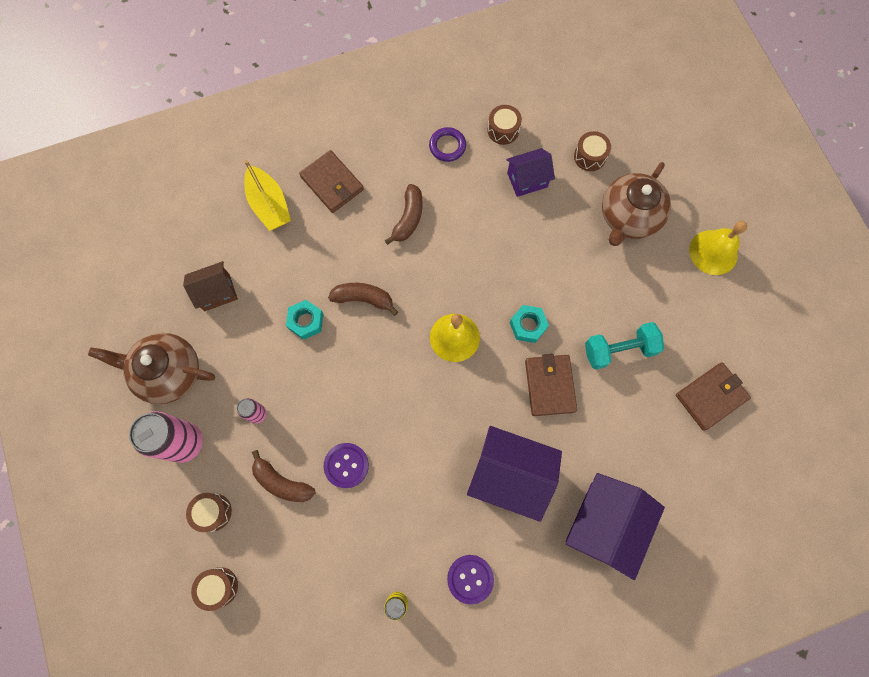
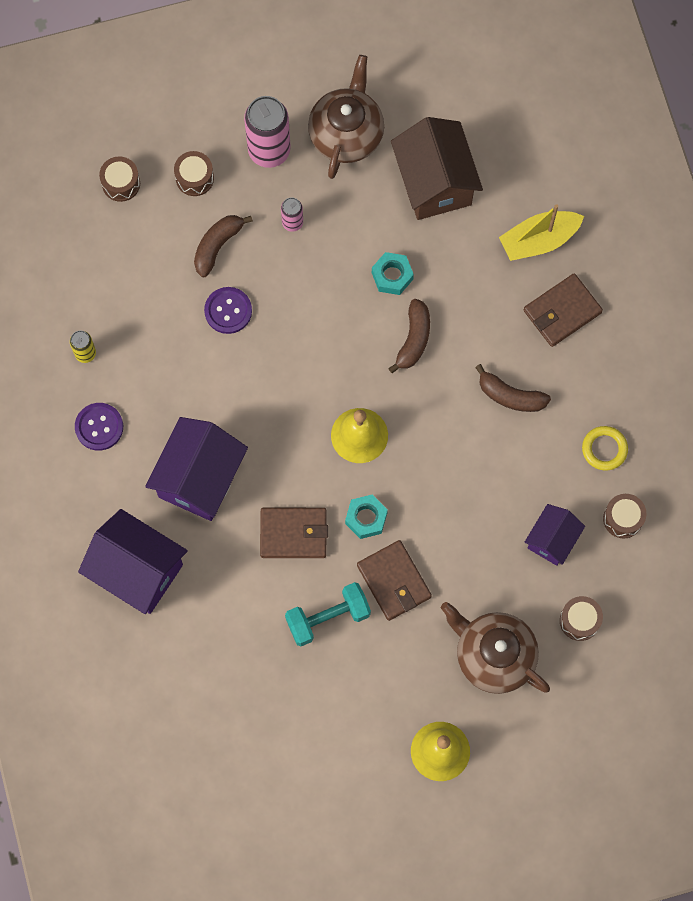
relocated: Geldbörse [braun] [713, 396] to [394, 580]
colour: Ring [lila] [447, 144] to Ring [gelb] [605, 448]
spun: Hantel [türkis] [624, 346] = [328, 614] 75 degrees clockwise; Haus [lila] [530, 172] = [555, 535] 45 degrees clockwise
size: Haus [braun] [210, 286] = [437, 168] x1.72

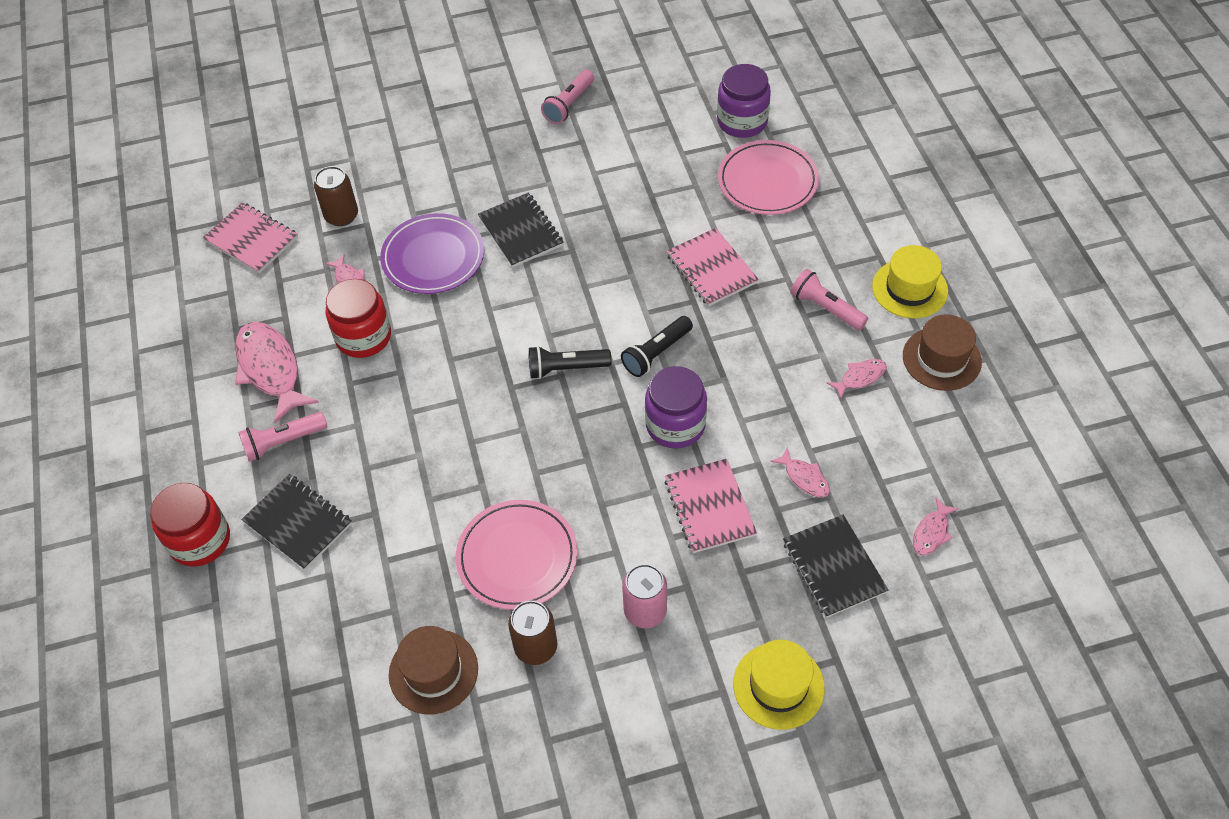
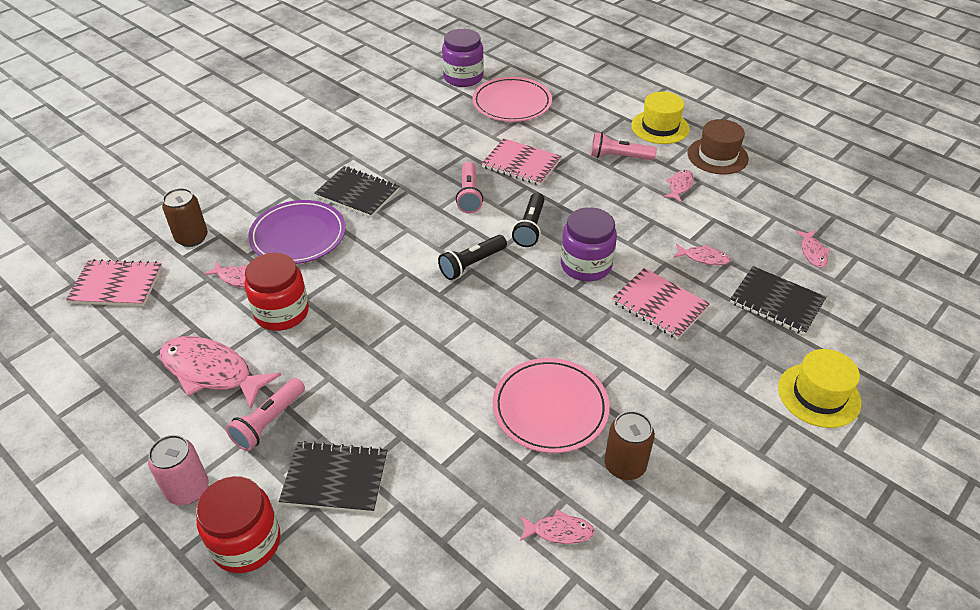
relocated: Dose [rosa] [644, 596] to [178, 470]; Taschenlampe [rosa] [567, 97] to [469, 188]
exchanged: Hut [braun] [433, 670] to Fisch [rosa] [557, 526]

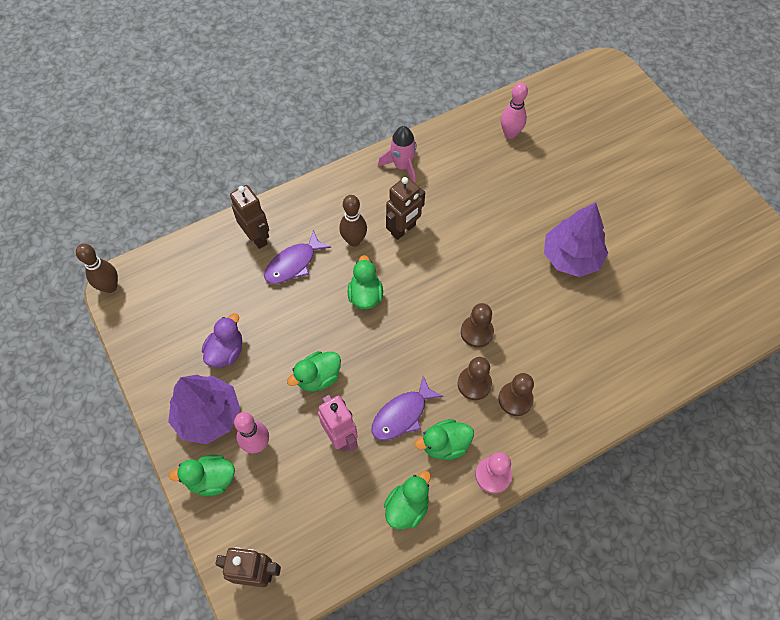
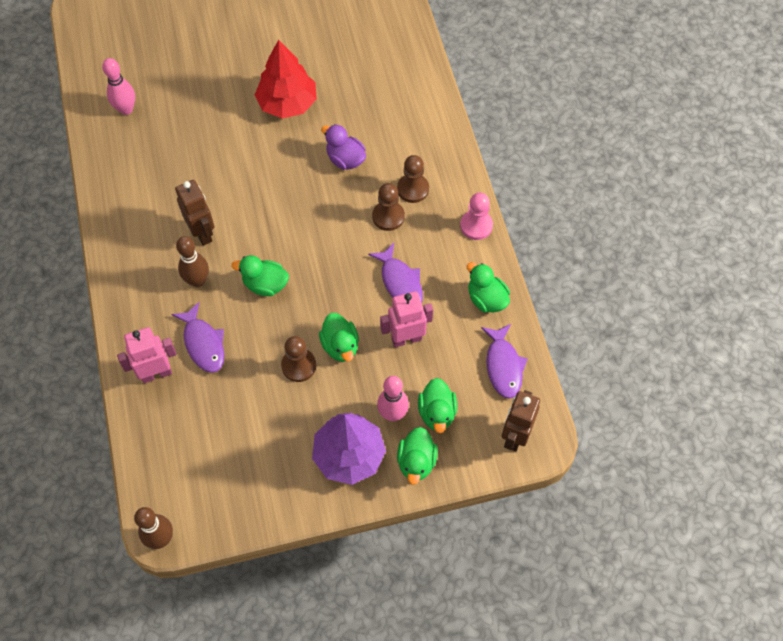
missing: Rakete [rosa] [397, 155]
appeared: Fisch [lila] [504, 361]
relocated: Bauer [braun] [477, 325] to [298, 359]; Ente [lila] [222, 340] to [343, 147]; Ente [grün] [444, 439] to [437, 405]
colour: Roboter [braun] [249, 217] to Roboter [rosa] [146, 355]; Baum [lila] [576, 239] to Baum [rot] [286, 79]

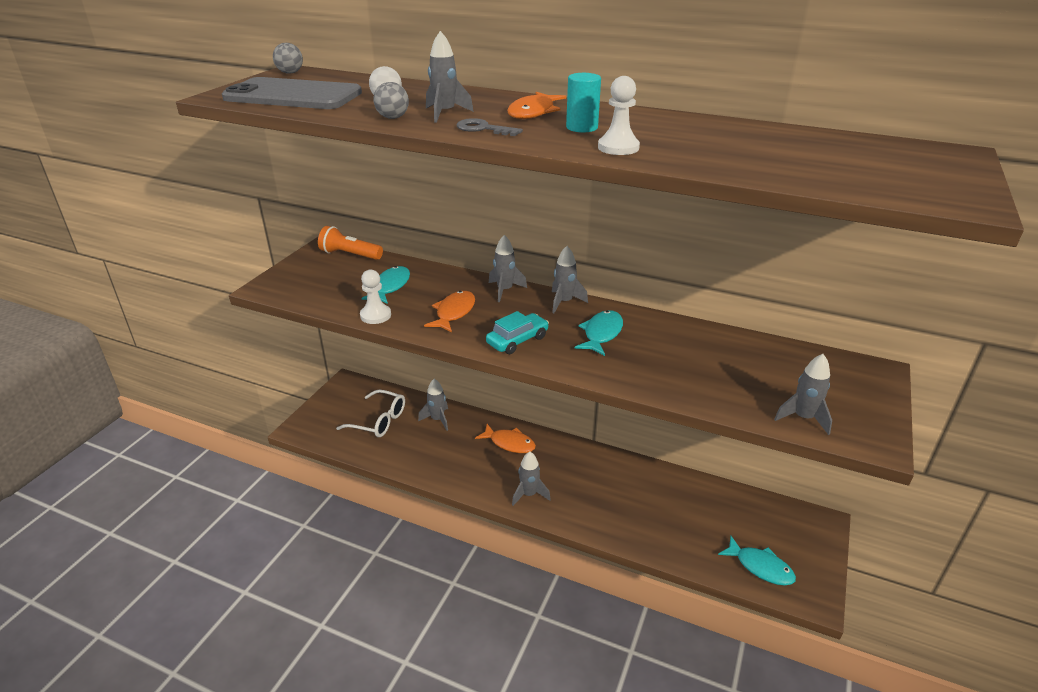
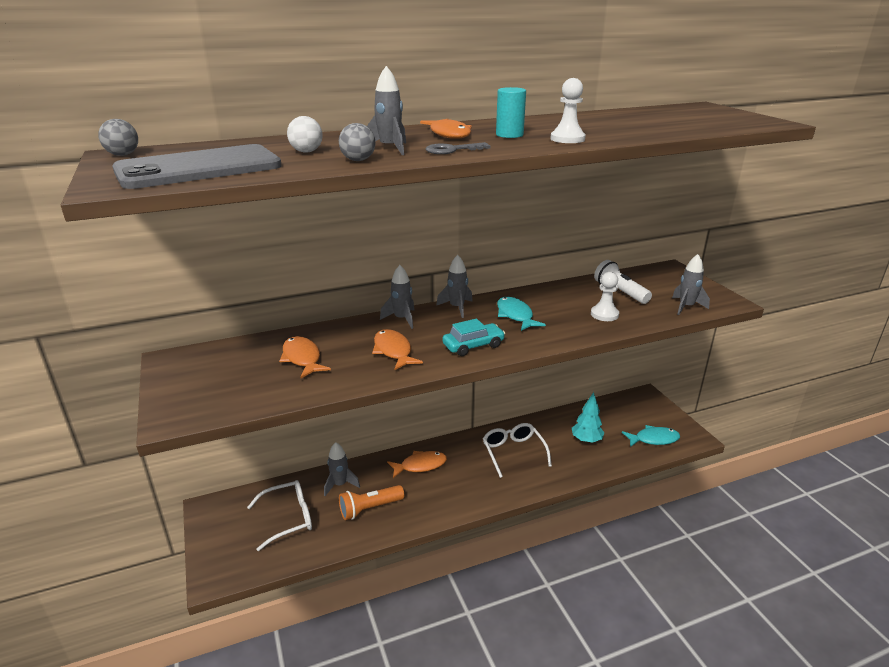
missing: Rakete [grau] [531, 479]
appeared: Brille [weiß] [517, 450]; Baum [türkis] [588, 417]; Taschenlampe [weiß] [623, 282]
relocated: Taschenlampe [orange] [350, 243] to [371, 502]; Bauer [weiß] [375, 297] to [605, 296]
colour: Fisch [türkis] [385, 285] to Fisch [orange] [305, 357]
spun: Auto [türkis] [517, 332] = [473, 337] 60 degrees clockwise

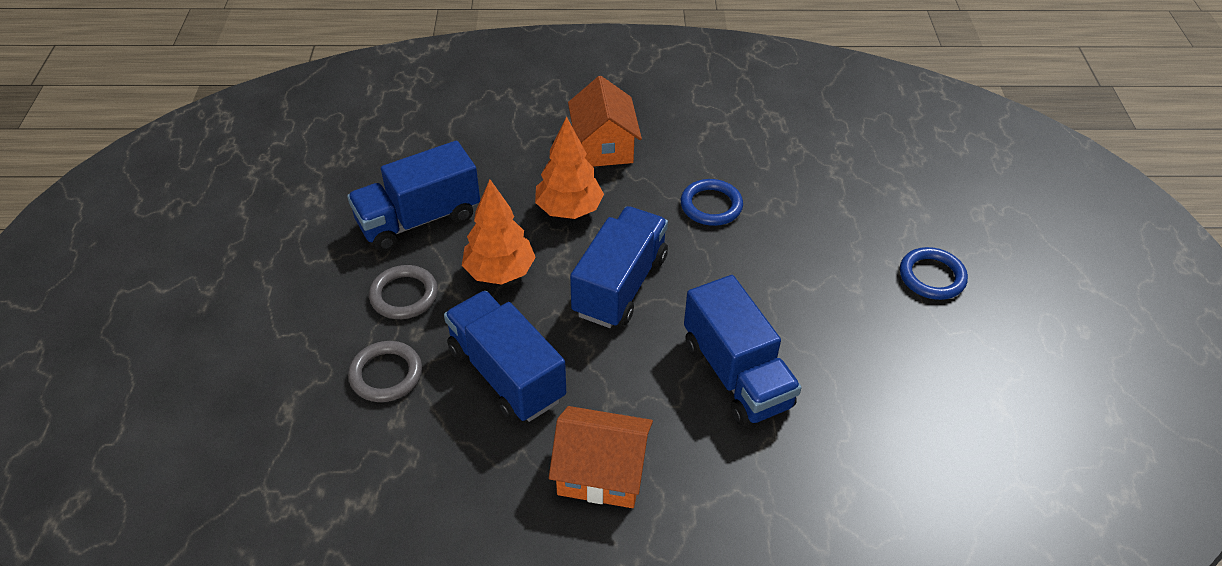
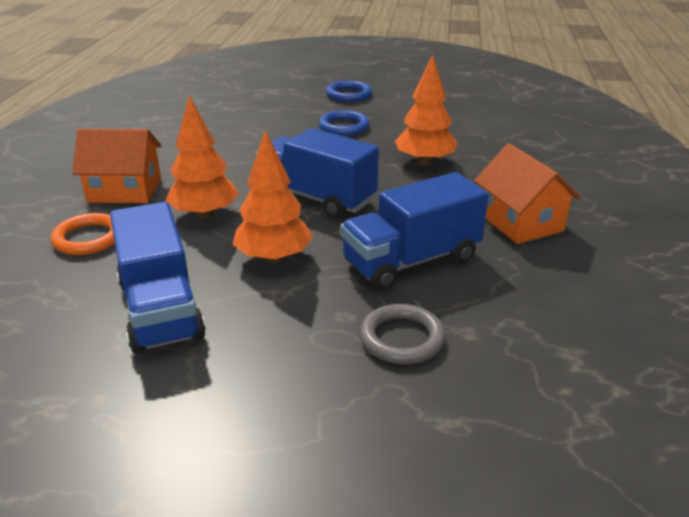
missing: Ring [grau] [403, 292]
appeared: Ring [orange] [83, 234]
relocated: Ring [blau] [712, 202] to [344, 123]
exchanged: Lastwagen [blau] [743, 351] to Baum [orange] [426, 110]
spun: Haus [orange] [601, 457] = [527, 193] 45 degrees counterclockwise

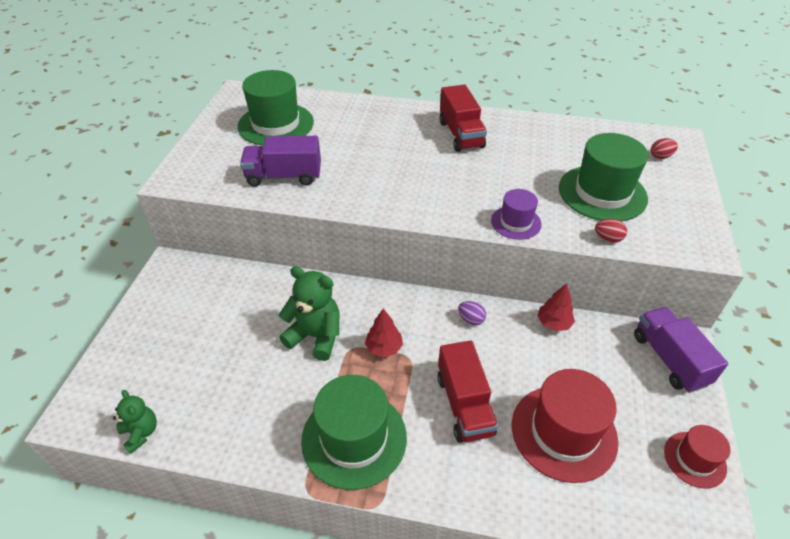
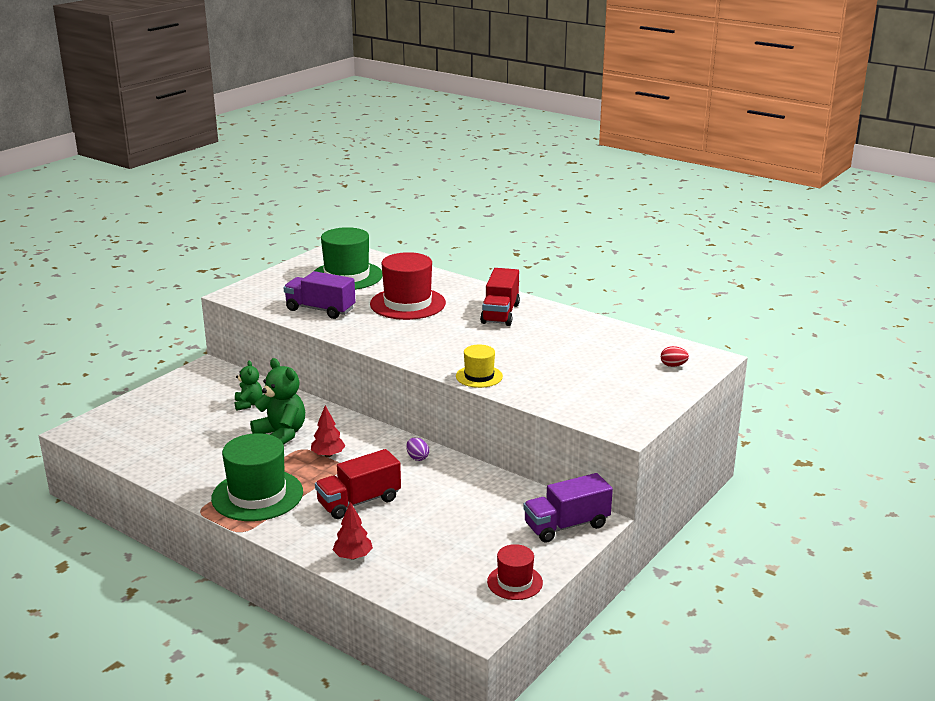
missing: Hut [grün] [603, 177]; Ei [rot] [611, 231]
relocated: Teddybär [grün] [135, 422] to [249, 386]; Baum [rot] [556, 307] to [353, 531]; Hut [rot] [565, 426] to [408, 286]
colour: Hut [lila] [516, 214] to Hut [gelb] [479, 366]
spun: Lastwagen [rot] [467, 391] = [358, 484] 45 degrees clockwise; Lastwagen [lila] [681, 350] = [568, 508] 120 degrees counterclockwise

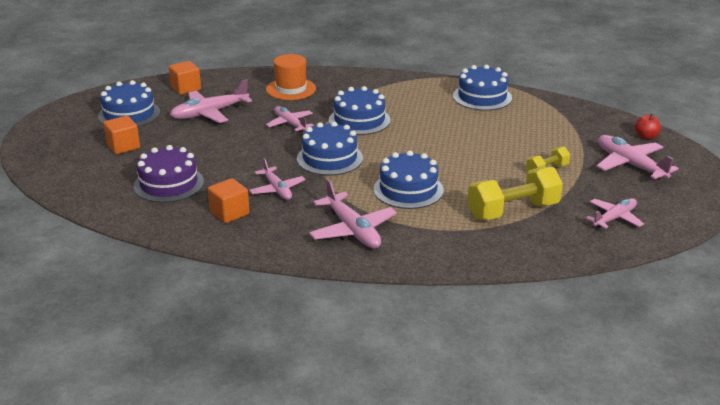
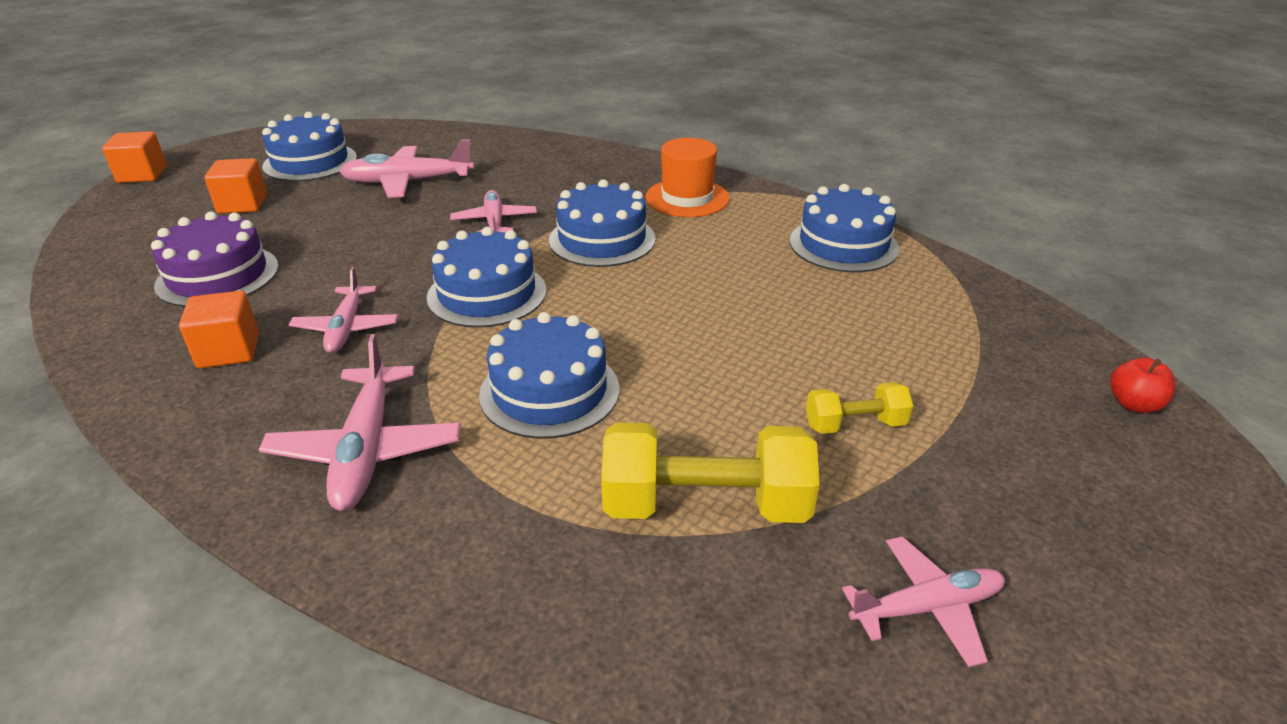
missing: Flugzeug [rosa] [638, 157]
relocated: Kubus [orange] [185, 78] to [134, 157]; Hut [orange] [291, 77] to [687, 177]

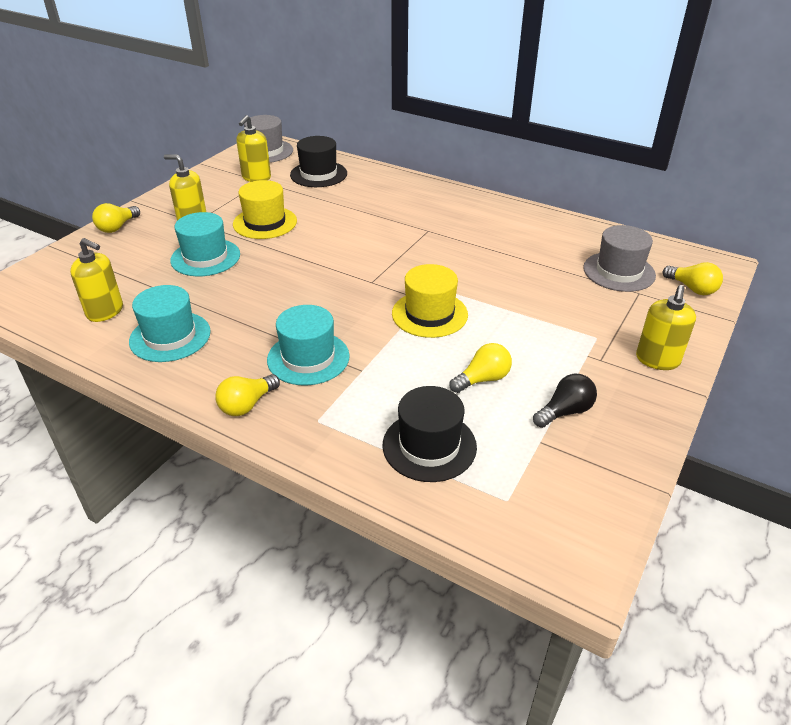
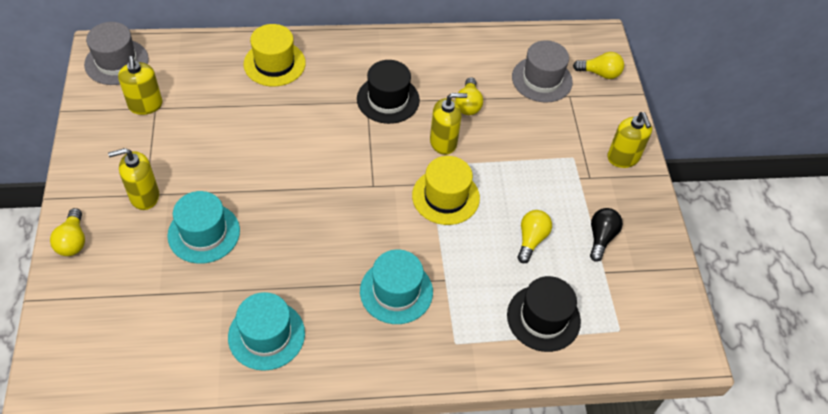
relocated: Hut [gelb] [265, 209] to [274, 55]; Hut [schwarz] [318, 161] to [388, 92]; Seifenspender [gelb] [96, 280] to [449, 124]; Glühbirne [gelb] [247, 395] to [469, 96]

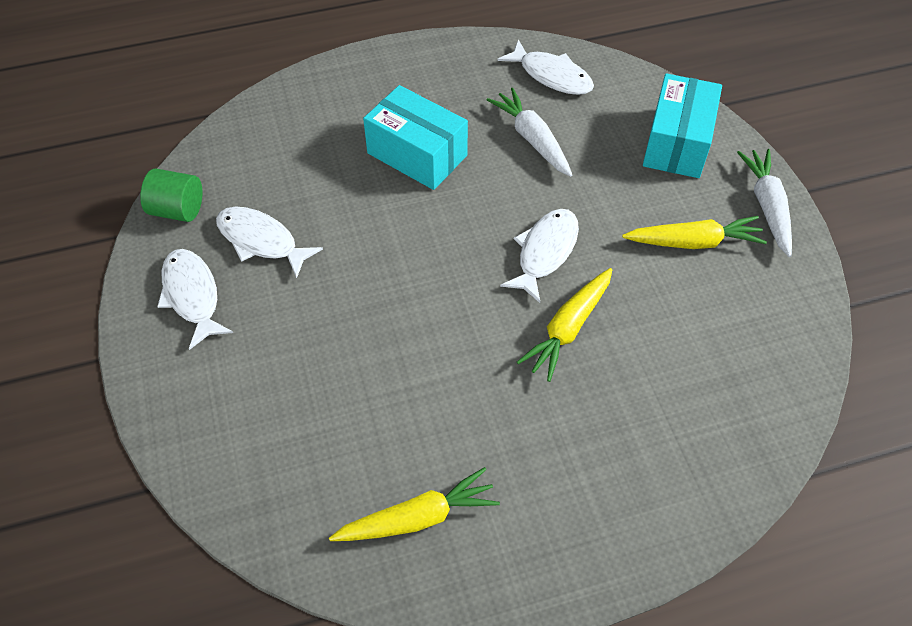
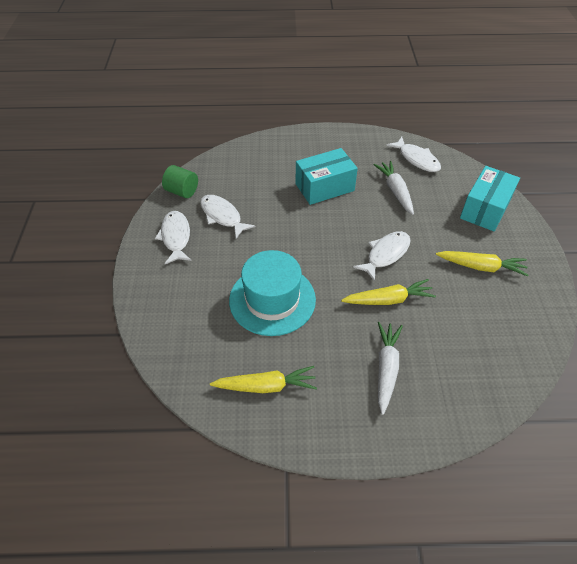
appeared: Hut [türkis] [272, 293]
relocated: Karotte [weiß] [764, 203] to [390, 368]
spun: Schachtel [türkis] [415, 137] = [327, 176] 75 degrees counterclockwise; Karotte [gelb] [564, 325] = [388, 292] 150 degrees counterclockwise

